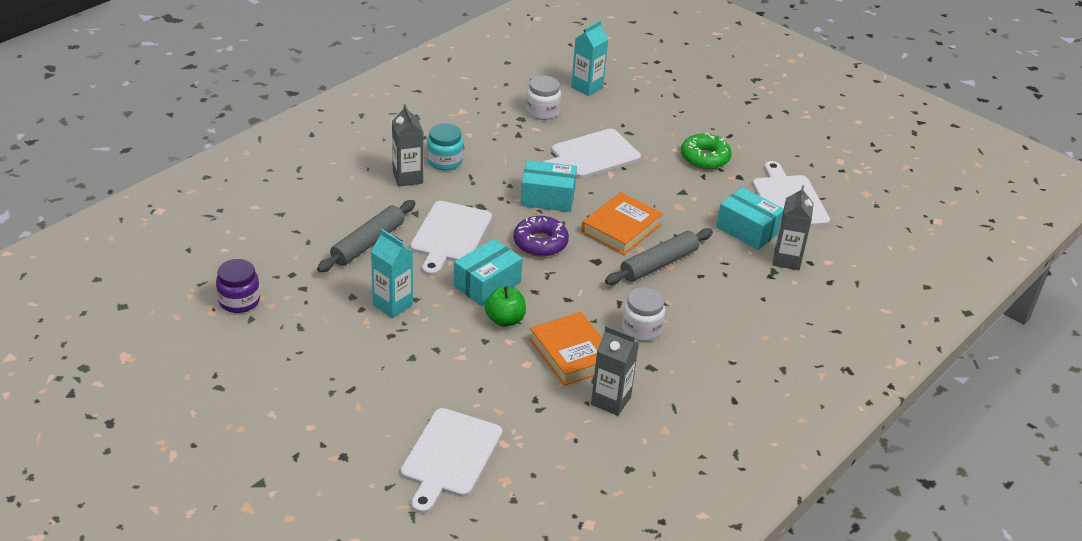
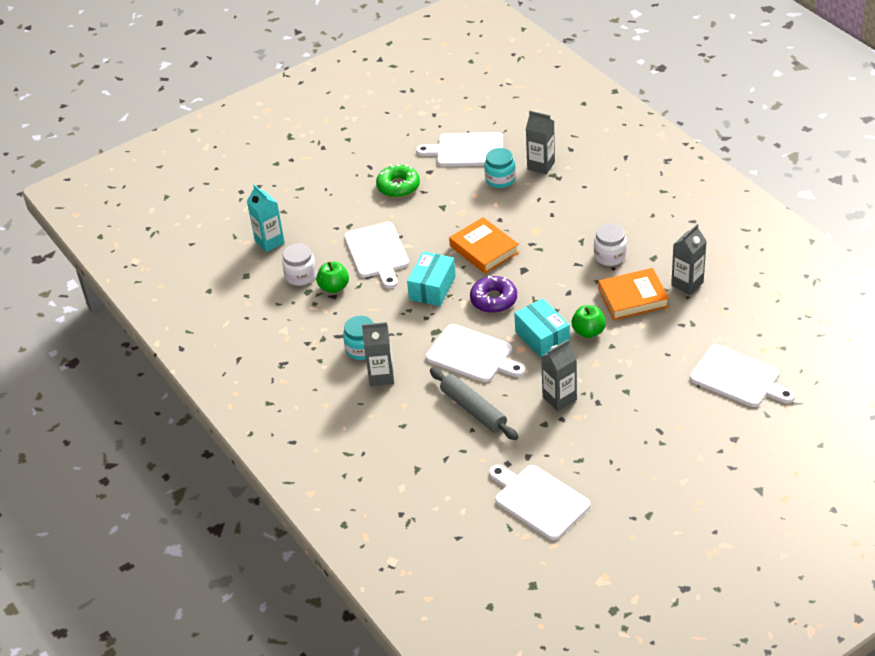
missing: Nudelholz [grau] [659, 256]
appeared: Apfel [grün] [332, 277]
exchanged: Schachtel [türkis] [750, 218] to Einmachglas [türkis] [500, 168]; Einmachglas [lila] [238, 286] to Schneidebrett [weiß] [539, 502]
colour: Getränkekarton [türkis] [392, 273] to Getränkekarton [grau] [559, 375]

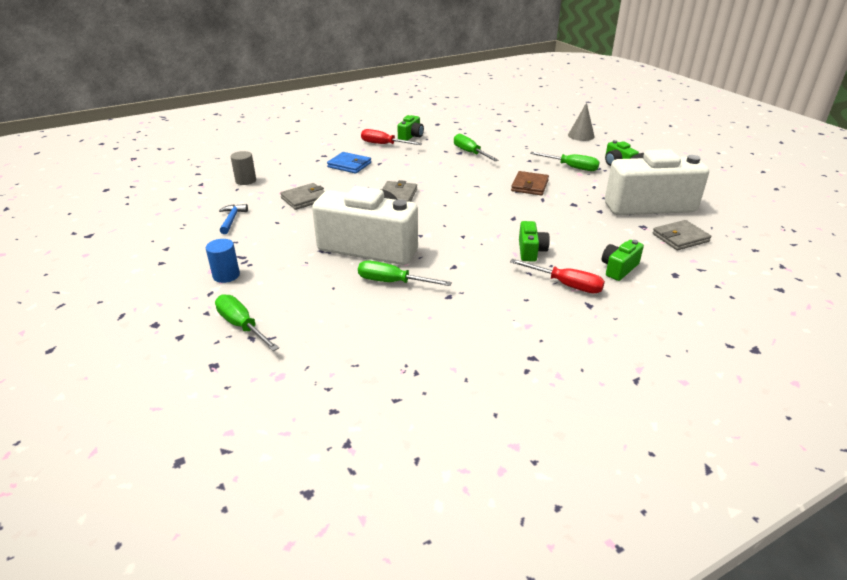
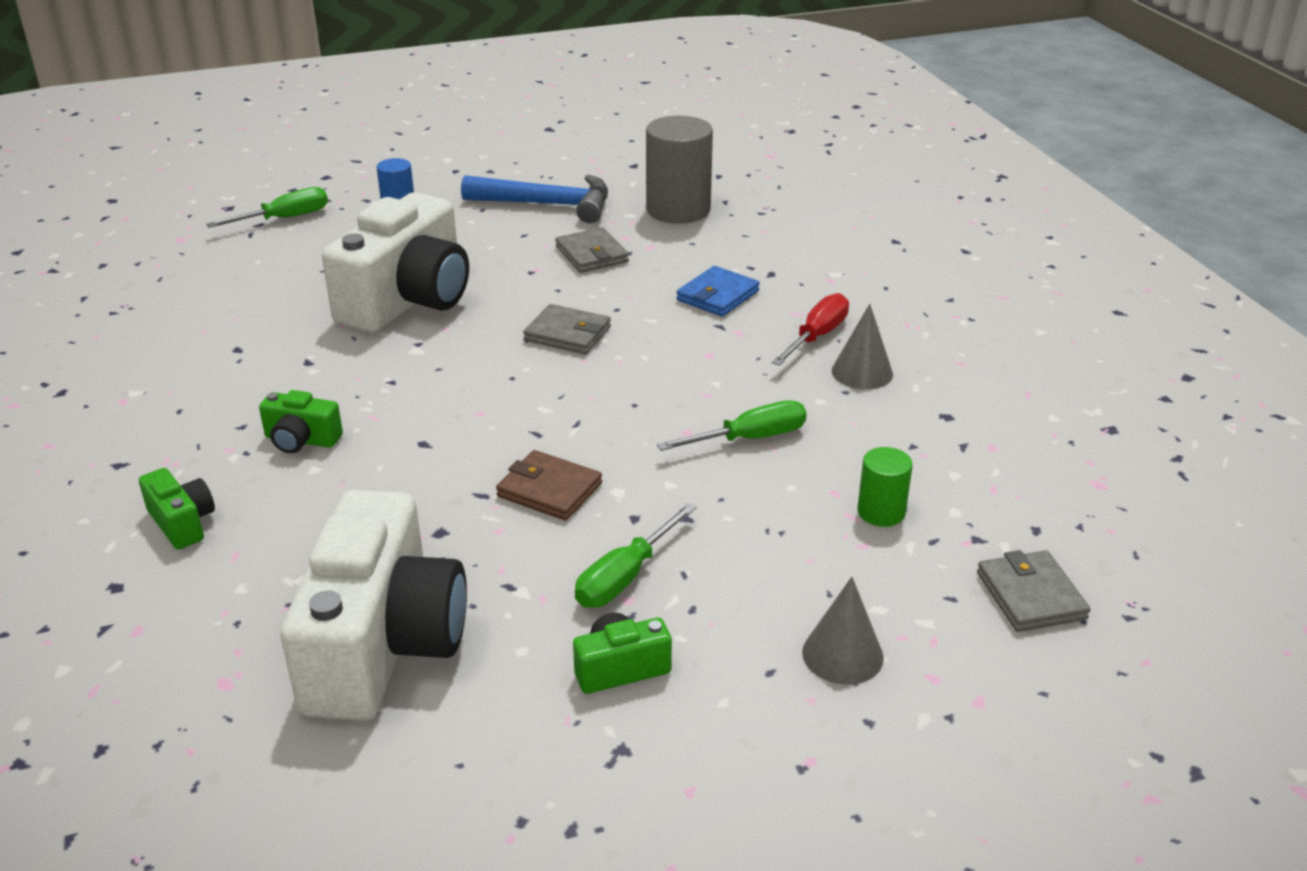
missing: Schraubenzieher [grün] [405, 273]; Schraubenzieher [rot] [557, 276]
appeared: Vollzylinder [grün] [885, 487]
relocated: Geldbörse [grau] [681, 235] to [1034, 591]
exchanged: Kamera [grün] [410, 128] to Kegel [grau] [862, 347]
size: Hammer [blau] [233, 219] = [534, 199] x2.01; Vollzylinder [grau] [243, 168] = [679, 170] x1.92

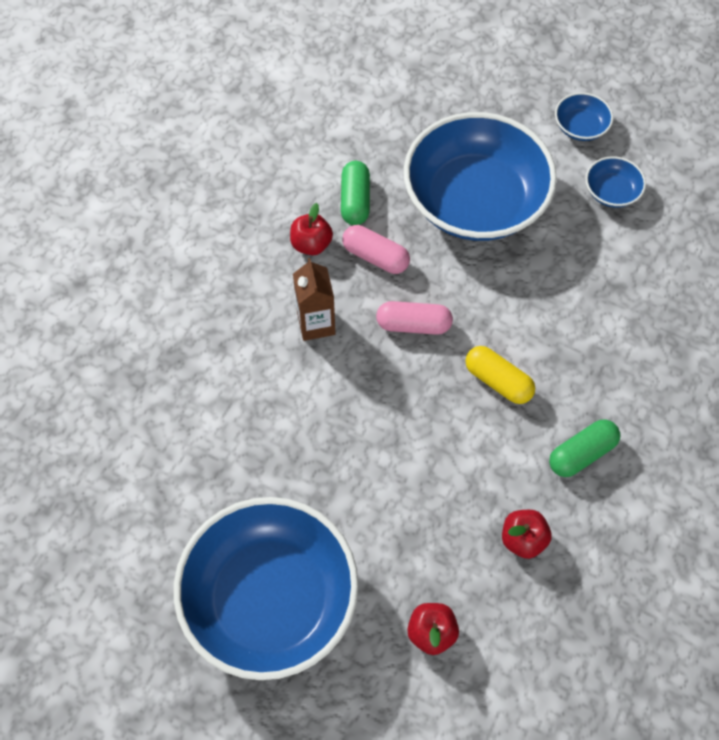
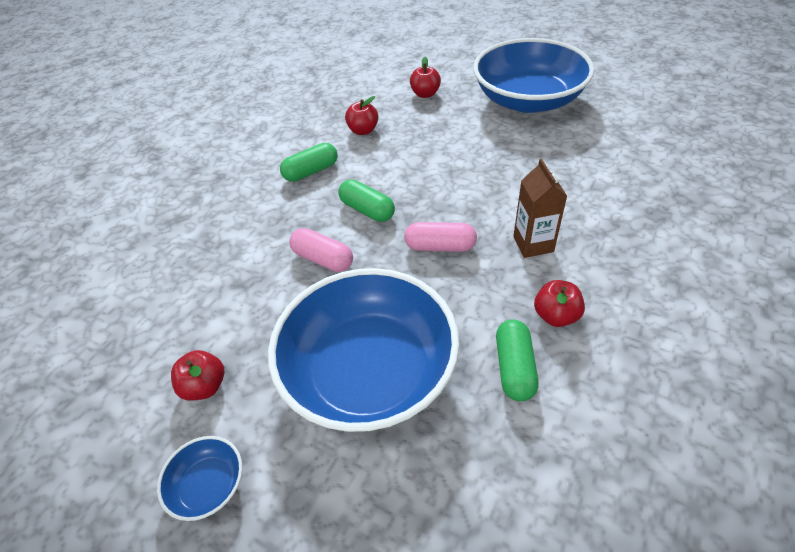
relocated: Kapsel [rosa] [376, 249] to [321, 250]
exchanged: Schüssel [blau] [616, 182] to Apfel [rot] [197, 375]
colour: Kapsel [gelb] [500, 375] to Kapsel [grün] [367, 200]

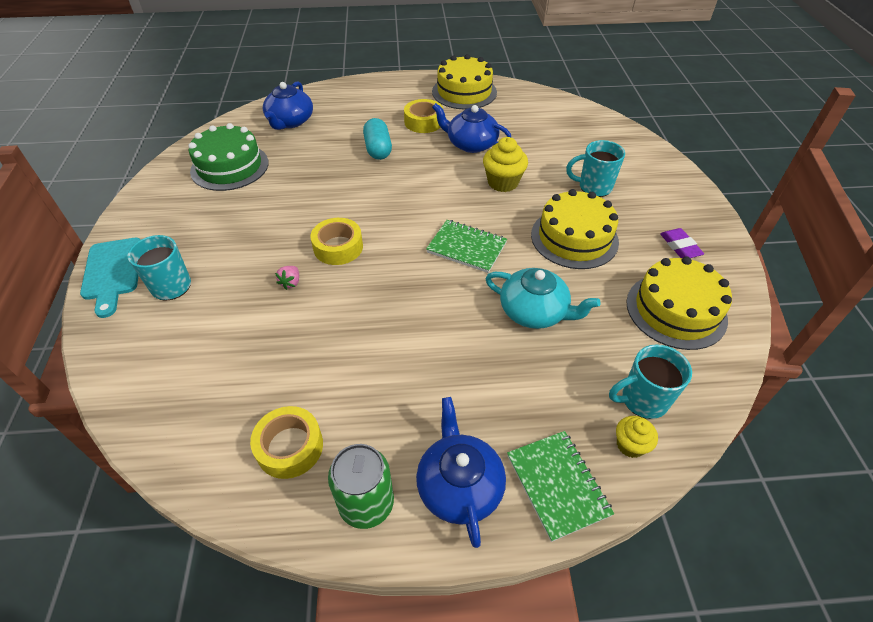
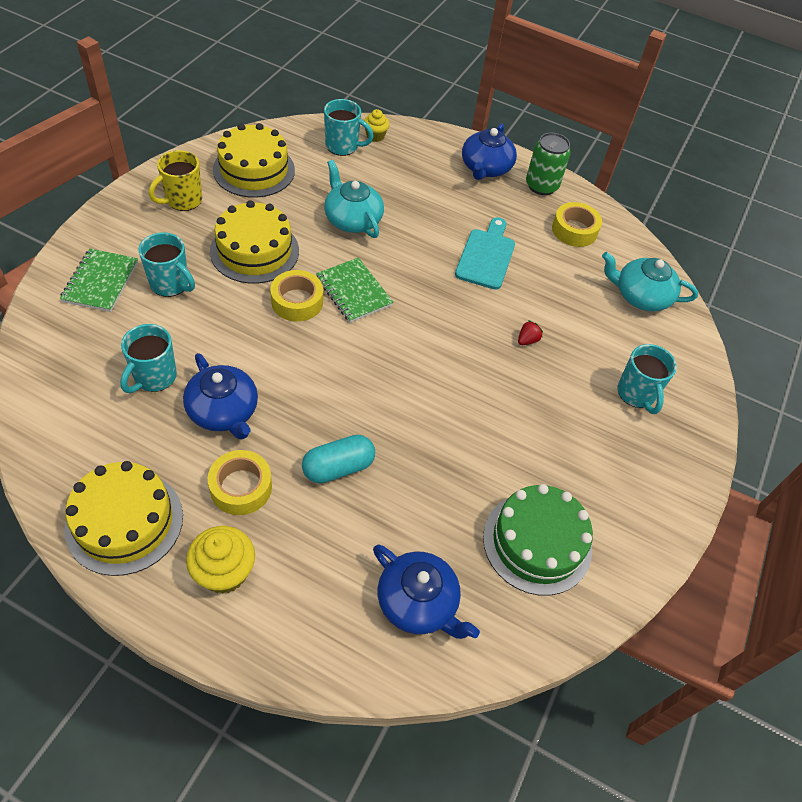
appeared: Tasse [türkis] [148, 358]; Teekanne [türkis] [650, 281]
relocated: Notizbuch [grün] [560, 486] to [99, 280]; Muffin [gelb] [505, 164] to [220, 560]; Klebeband [gelb] [336, 241] to [296, 296]; Schneidebrett [türkis] [110, 278] to [485, 253]
exchanged: Radiergummi [lila] [682, 243] to Tasse [gelb] [175, 180]
colour: Erdbeere [rosa] [287, 278] to Erdbeere [rot] [530, 332]
spun: Kapsel [türkis] [377, 139] = [338, 459] 45 degrees clockwise; Teekanne [blau] [288, 105] = [426, 592] 90 degrees clockwise

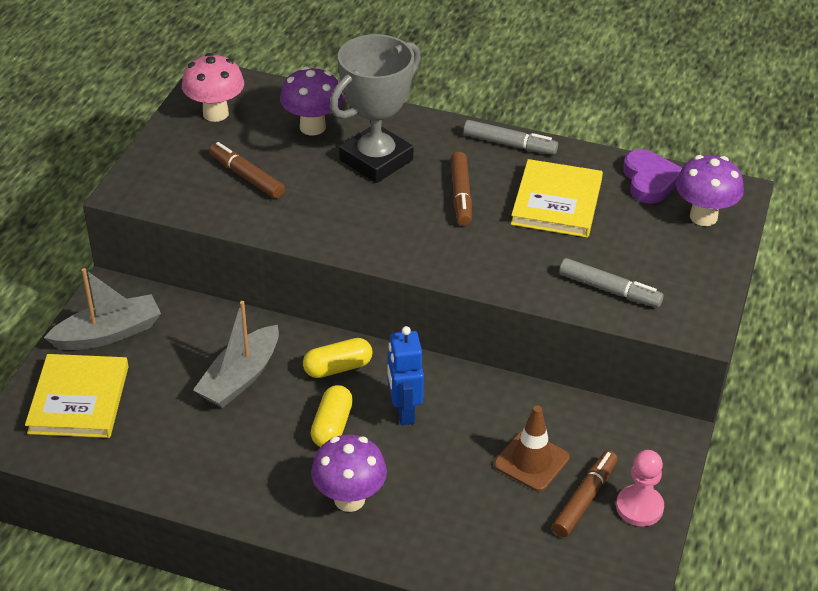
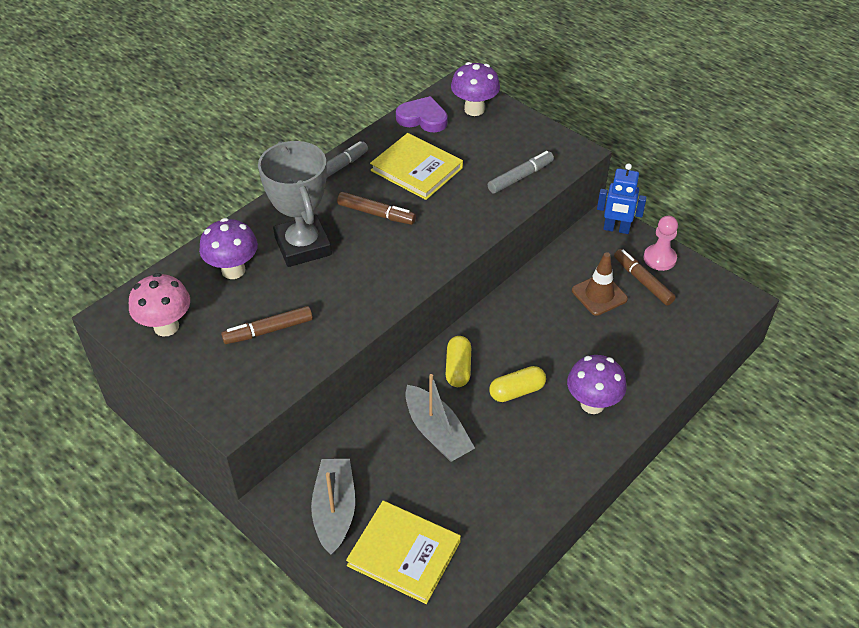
relocated: Roboter [blau] [405, 375] to [622, 198]
spun: Kapsel [gelb] [332, 416] = [517, 384] 60 degrees counterclockwise

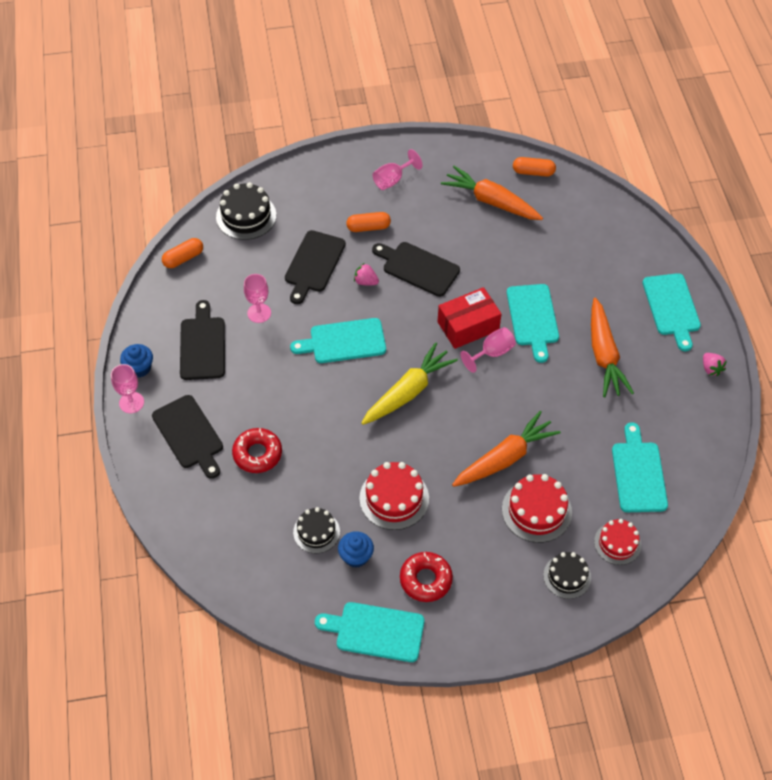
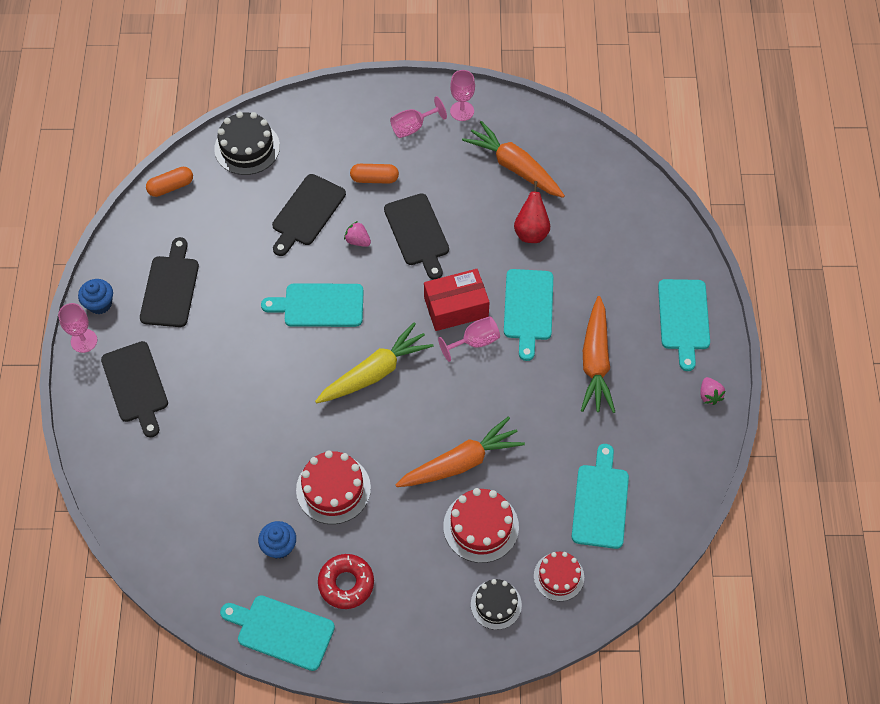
missing: Donut [rot] [257, 450]; Kuchen [schwarz] [316, 530]; Kapsel [orange] [534, 167]
appeared: Birne [rot] [532, 212]
relocated: Kelch [rosa] [257, 298] to [462, 95]
spun: Schneidebrett [schwarz] [416, 269] = [416, 236] 150 degrees counterclockwise

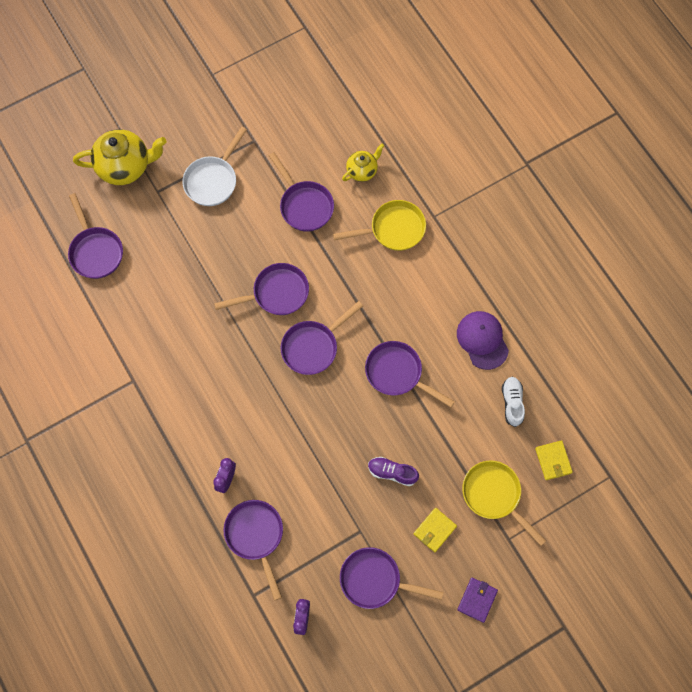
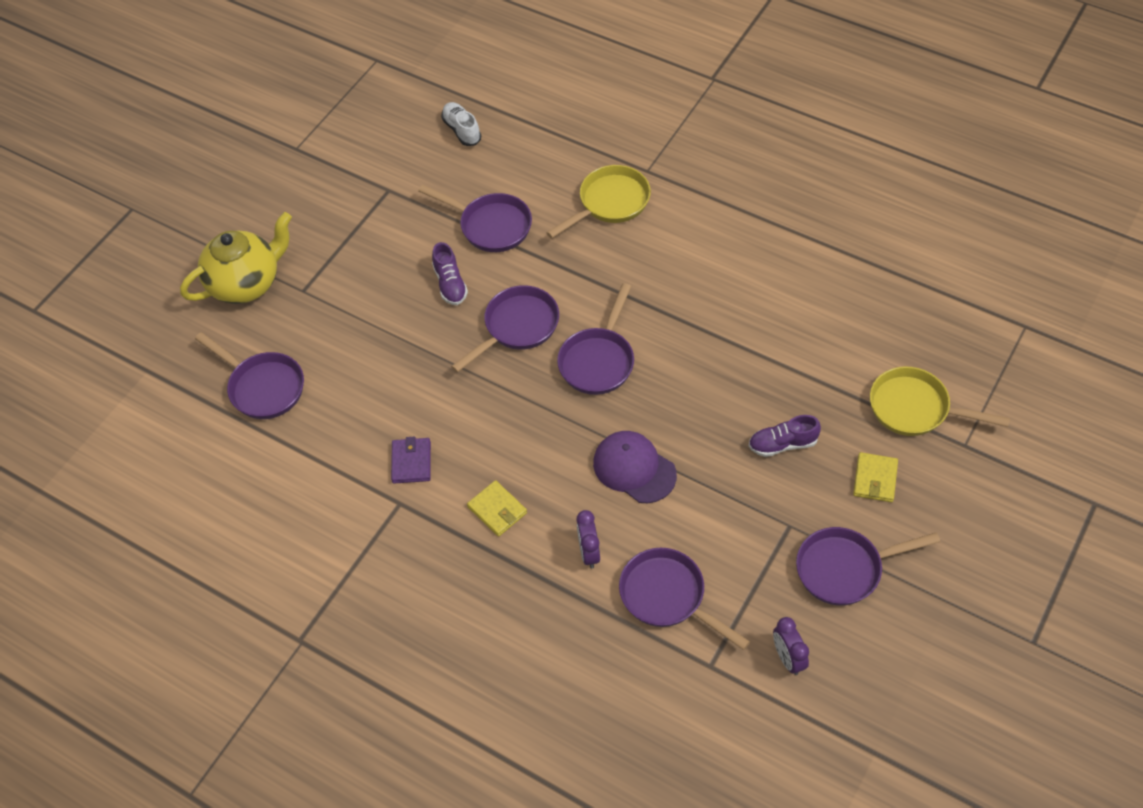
missing: Pfanne [weiß] [214, 166]; Teekanne [gelb] [363, 163]; Pfanne [lila] [410, 374]
appeared: Schuh [lila] [450, 273]
relocated: Geldbörse [lila] [477, 600] to [411, 460]; Schuh [weiß] [513, 402] to [461, 124]; Geldbörse [gelb] [554, 460] to [497, 508]; Kappe [lila] [483, 340] to [635, 467]

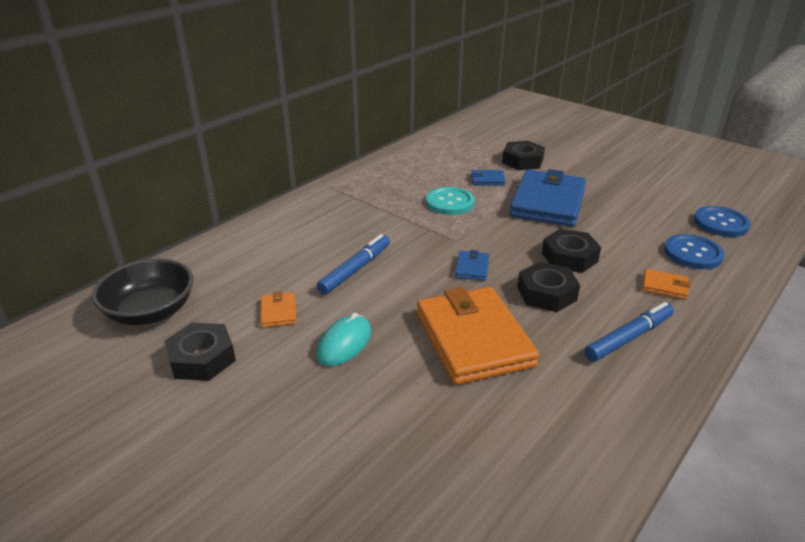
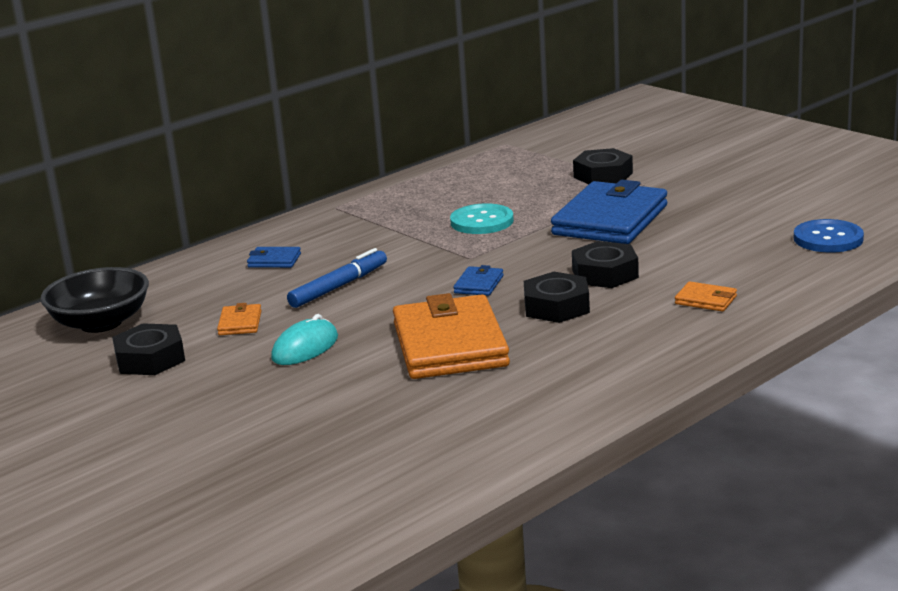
missing: Filzstift [blau] [629, 332]; Knopf [blau] [694, 251]
relocated: Geldbörse [blau] [488, 178] to [274, 257]

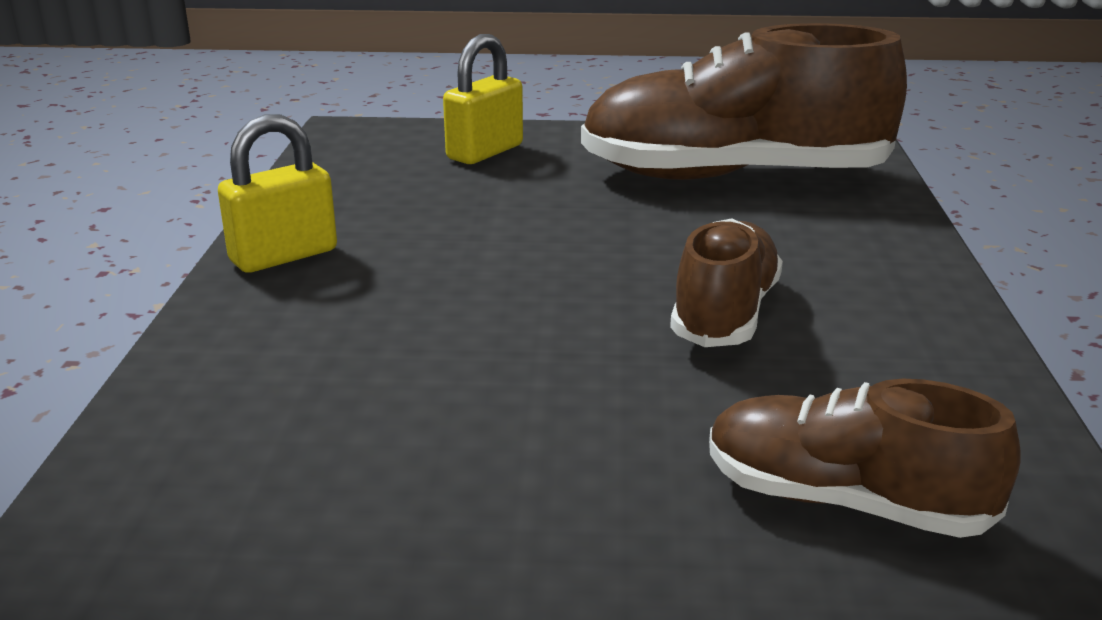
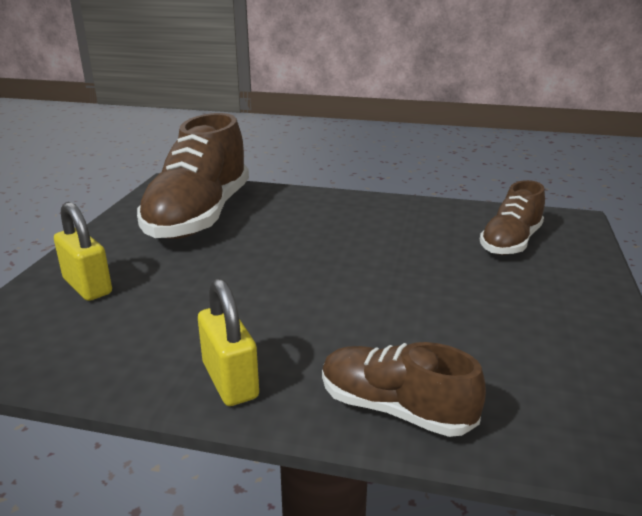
relocated: Schuh [braun] [726, 282] to [404, 389]

